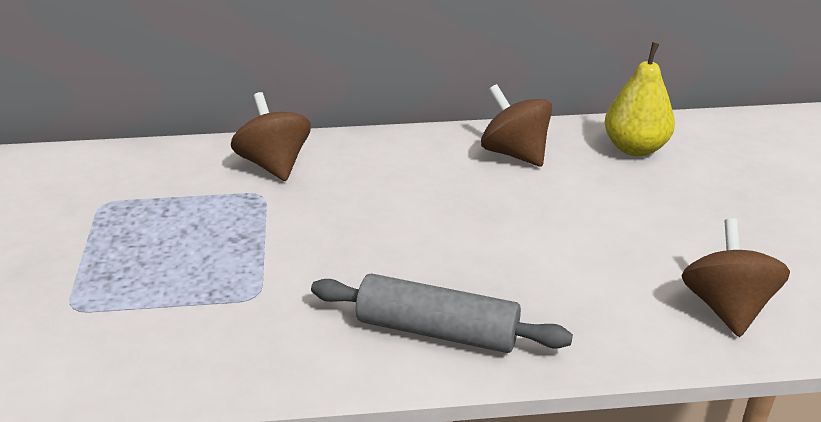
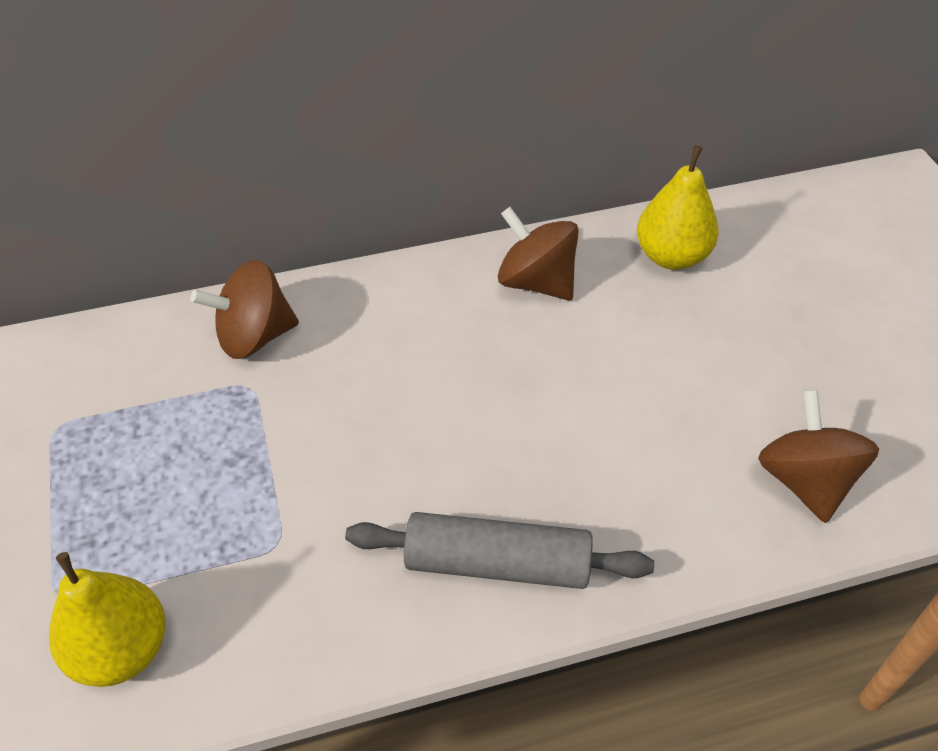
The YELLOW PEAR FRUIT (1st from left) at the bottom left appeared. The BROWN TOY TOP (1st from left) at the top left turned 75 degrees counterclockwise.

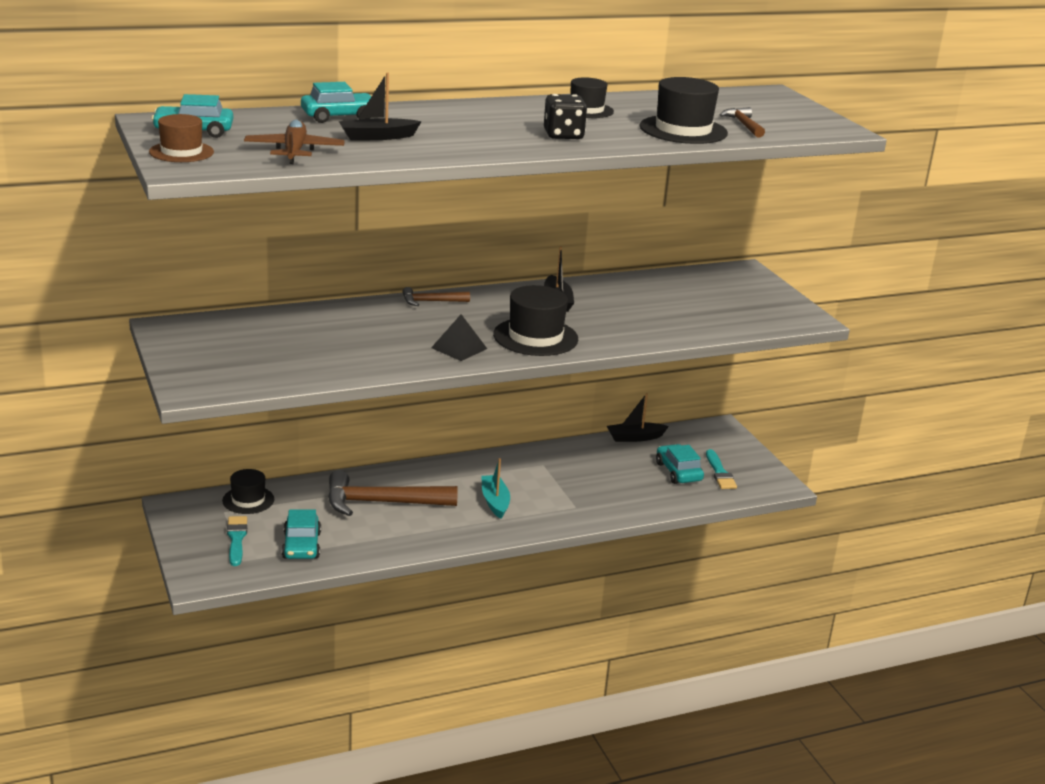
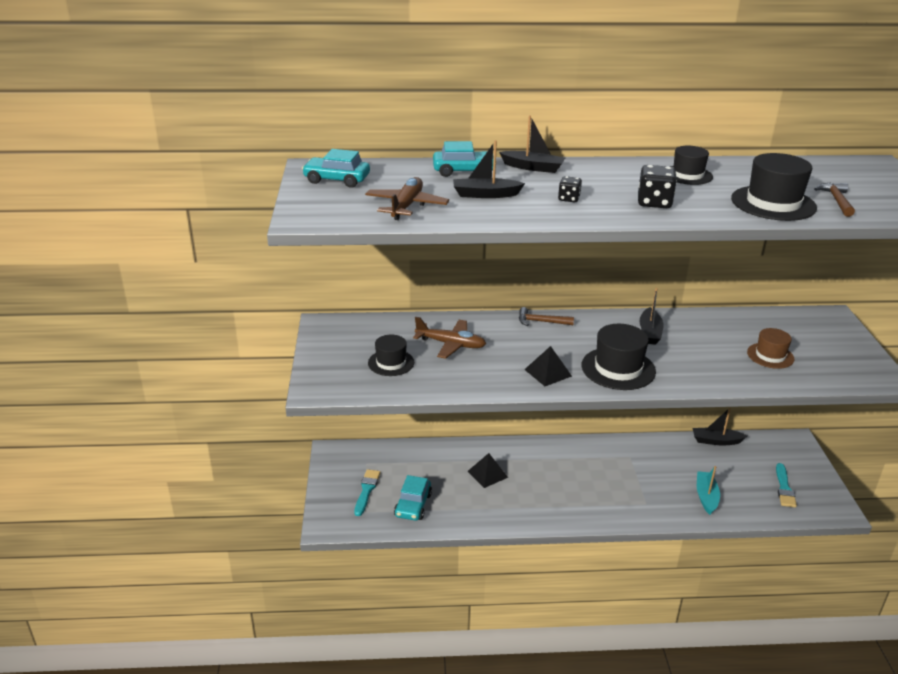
The TEAL AUTOMOBILE (4th from left) at the centre disappeared. The BROWN AEROPLANE (2nd from left) at the centre appeared. The JET-BLACK BOAT (2nd from left) at the top centre appeared. The JET-BLACK DICE (1st from left) at the top centre appeared. The BROWN TOP HAT moved from the top left to the middle right. The JET-BLACK TOP HAT (1st from left) moved from the middle left to the centre. The TEAL BOAT moved from the centre to the bottom right. The BROWN CARPENTER'S HAMMER (1st from left) at the centre was replaced by the JET-BLACK PYRAMID (1st from left) at the bottom centre.

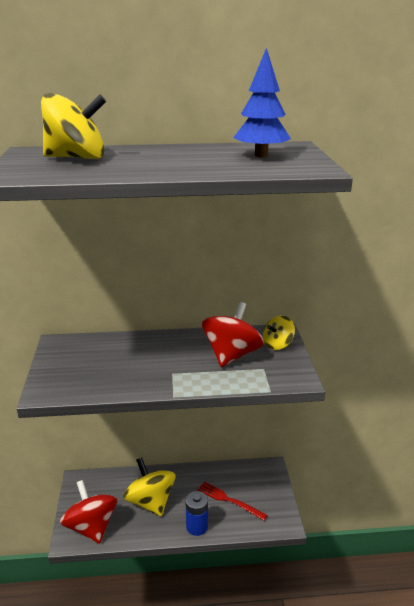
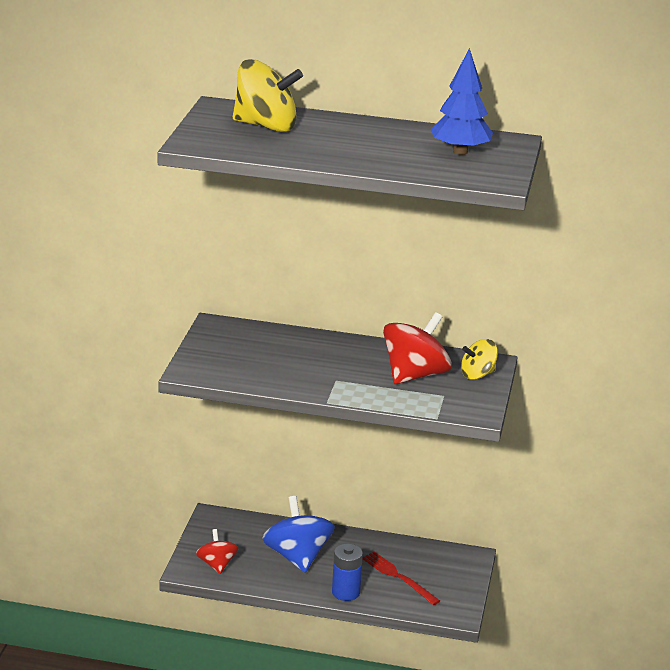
The YELLOW TOY TOP (2nd from left) at the bottom centre became the BLUE TOY TOP at the bottom centre. The SCARLET TOY TOP (1st from left) at the bottom left changed to 0.58 times the size.

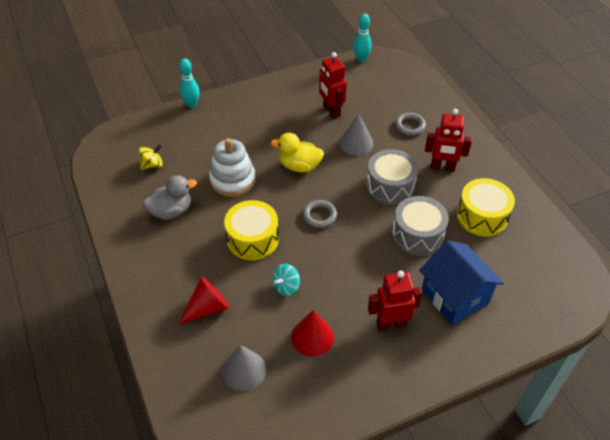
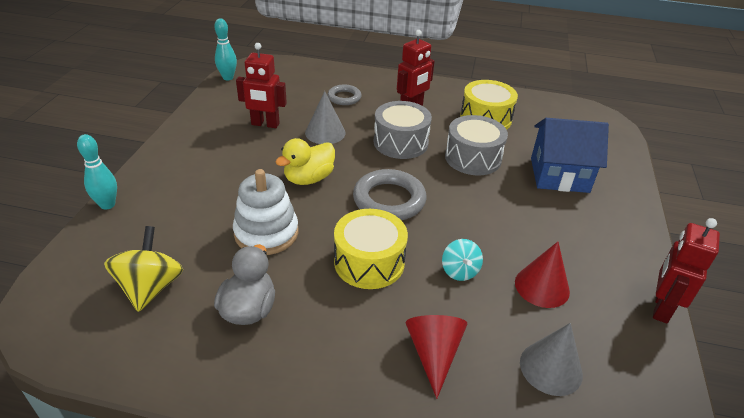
The SCARLET ROBOT FIGURE (2nd from left in the first image) moved from the bottom centre to the middle right. The YELLOW TOY TOP at the middle left changed to 1.63 times the size. The GREY HOOP (1st from left in the first image) at the centre changed to 1.71 times the size.

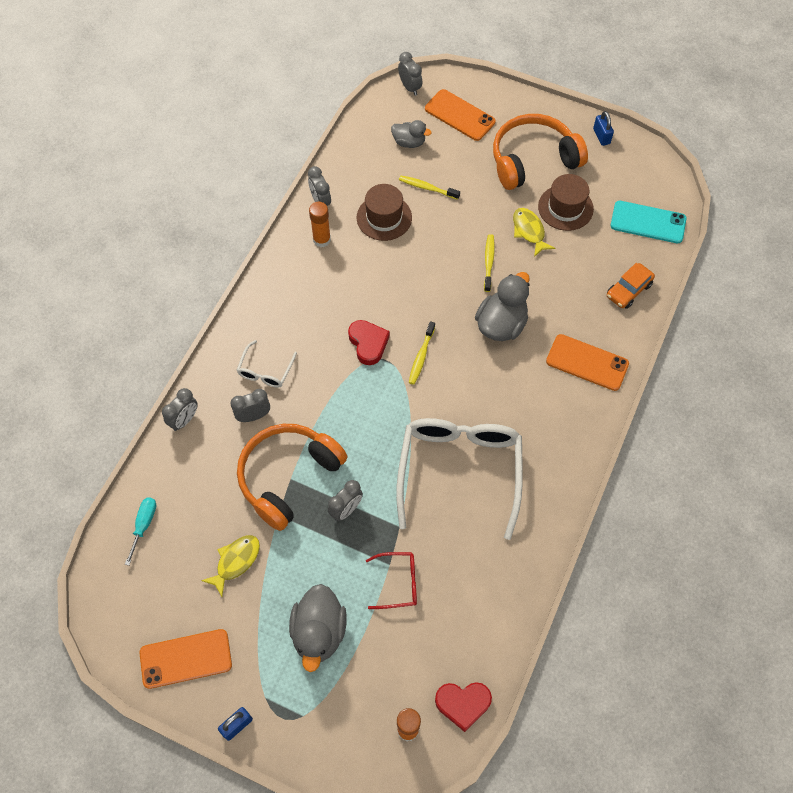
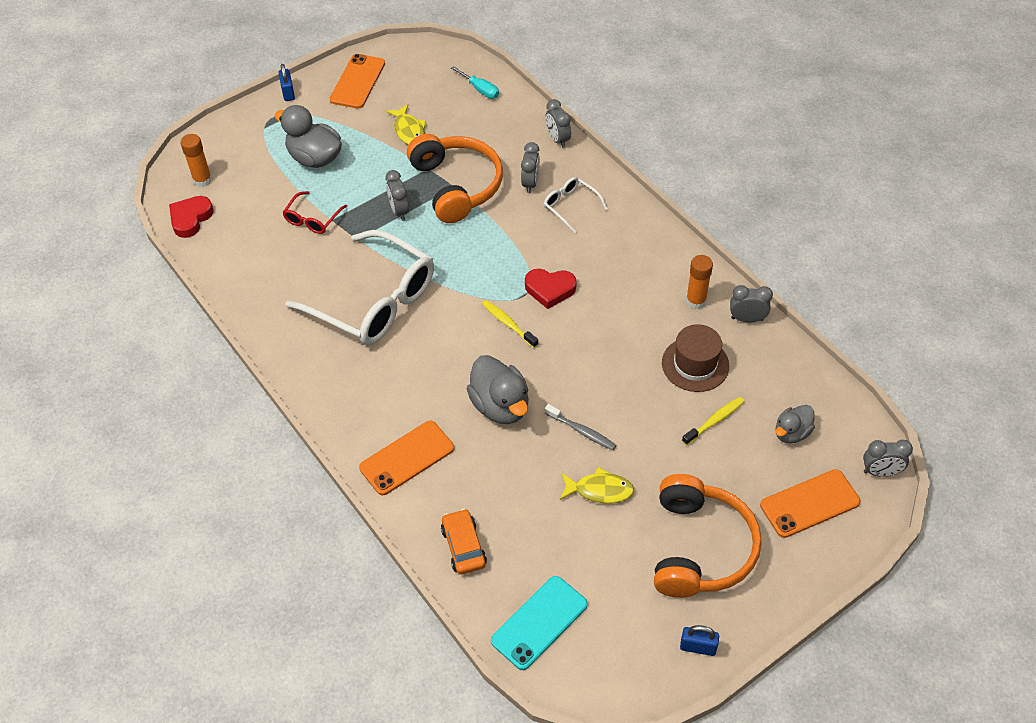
The BROWN TOP HAT (2nd from left) at the top right disappeared. The YELLOW DENTAL BRUSH (3rd from left) at the top centre became the GREY DENTAL BRUSH at the centre.

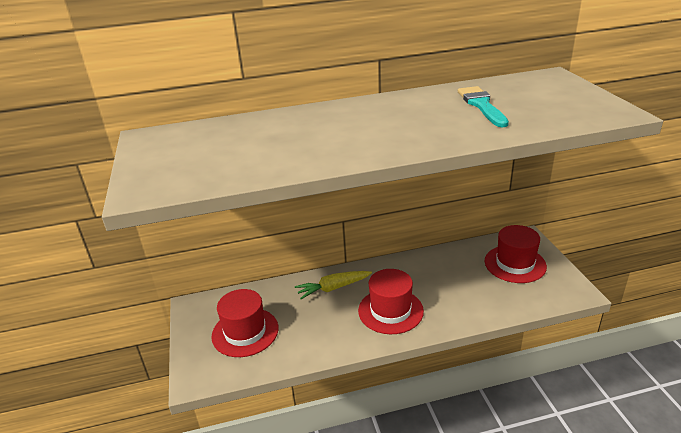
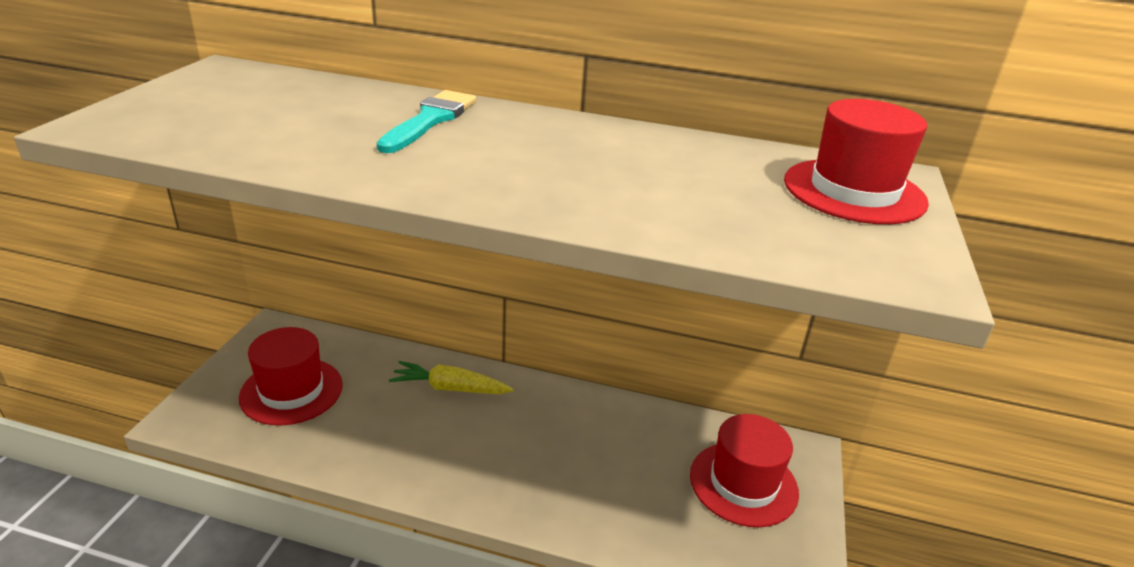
The SCARLET TOP HAT (2nd from left in the first image) moved from the bottom centre to the top right. The TEAL PAINT BRUSH moved from the top right to the top centre.

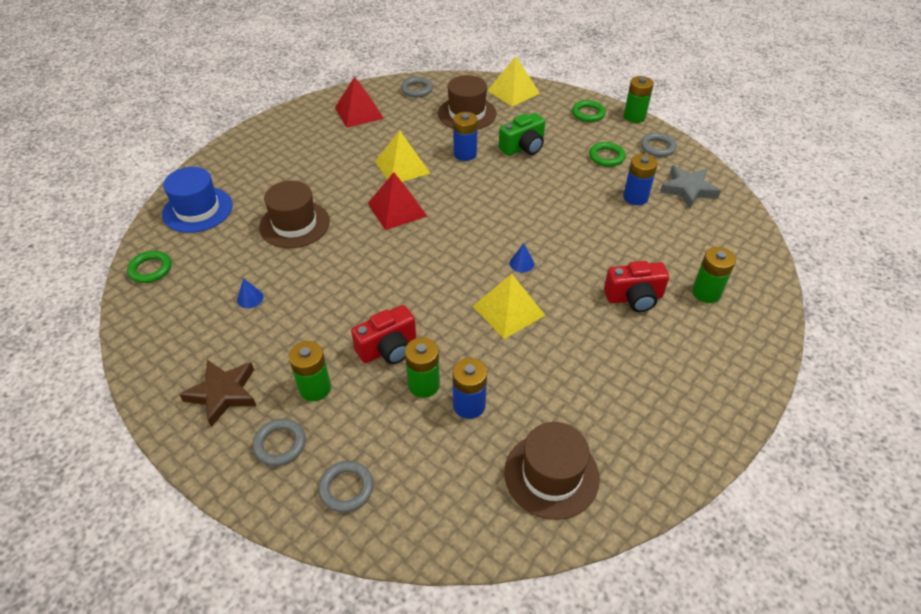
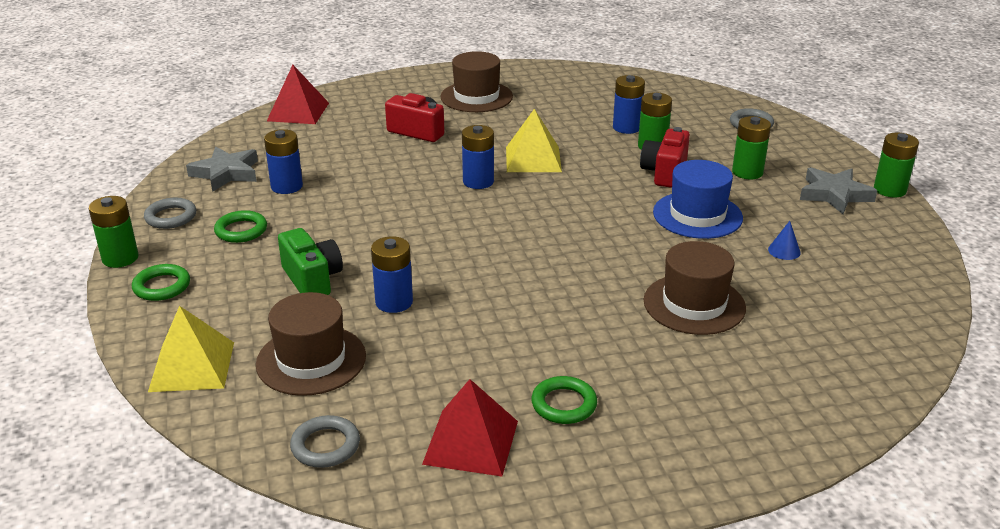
The GREY HOOP (1st from left) at the bottom left disappeared. The YELLOW PYRAMID (1st from left) at the top centre disappeared. The LEAF-GREEN HOOP (1st from left in the first image) moved from the middle left to the bottom centre. The BLUE TOP HAT moved from the top left to the middle right. The SCARLET PYRAMID (2nd from left in the first image) moved from the top centre to the top left. The BROWN TOP HAT (3rd from left in the first image) moved from the bottom centre to the top centre. The LEAF-GREEN POWER CELL (4th from left) moved from the middle right to the top right. The BLUE SOLID CONE (2nd from left) at the centre was replaced by the BLUE POWER CELL (3rd from left) at the top centre. The BROWN STAR at the middle left became the GREY STAR (2nd from left) at the middle right. The SCARLET CAMERA (1st from left in the first image) at the centre turned 75 degrees counterclockwise. The LEAF-GREEN CAMERA at the top centre turned 60 degrees clockwise.

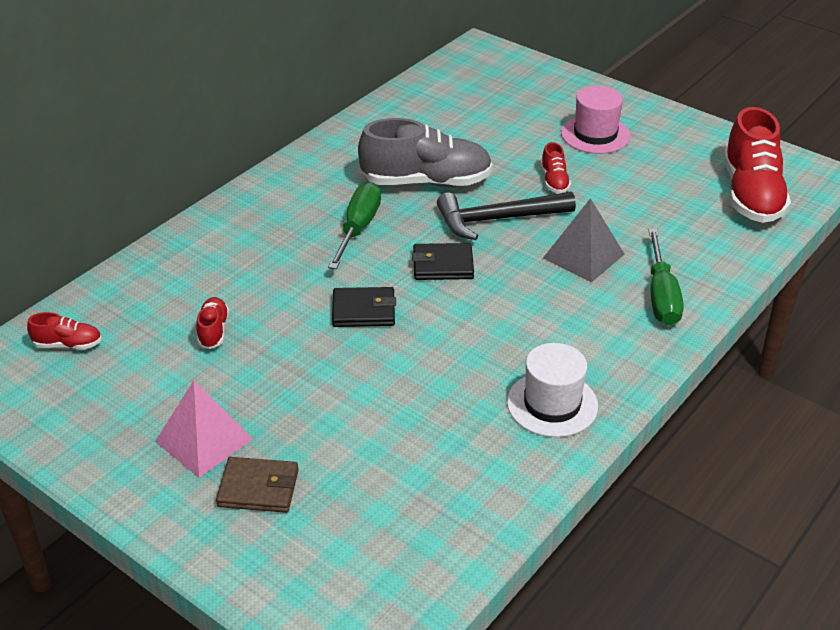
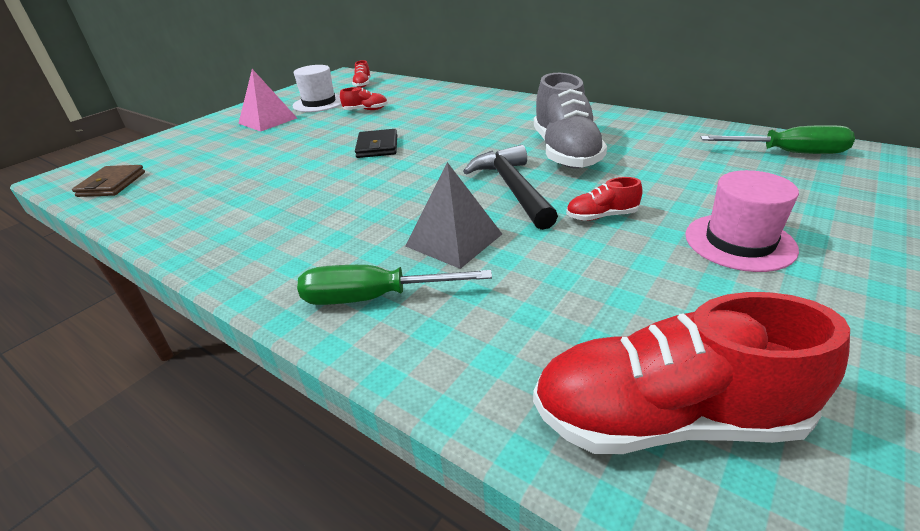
The JET-BLACK BILLFOLD (2nd from left) at the centre disappeared. The BROWN BILLFOLD moved from the bottom left to the middle left. The LEAF-GREEN FLAT SCREWDRIVER (1st from left in the first image) moved from the centre to the top right. The WHITE TOP HAT moved from the centre to the top centre.

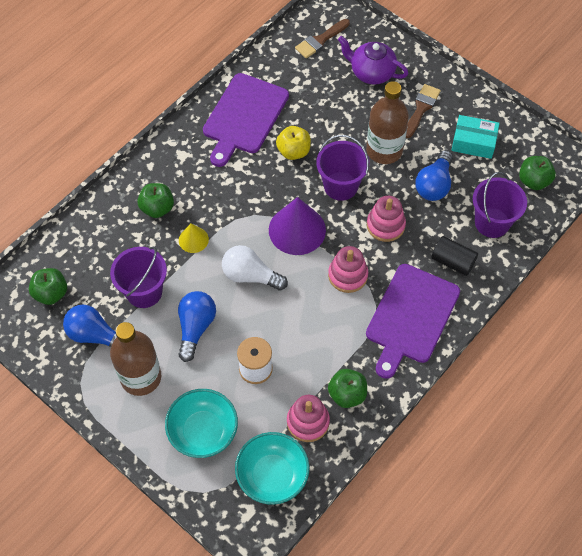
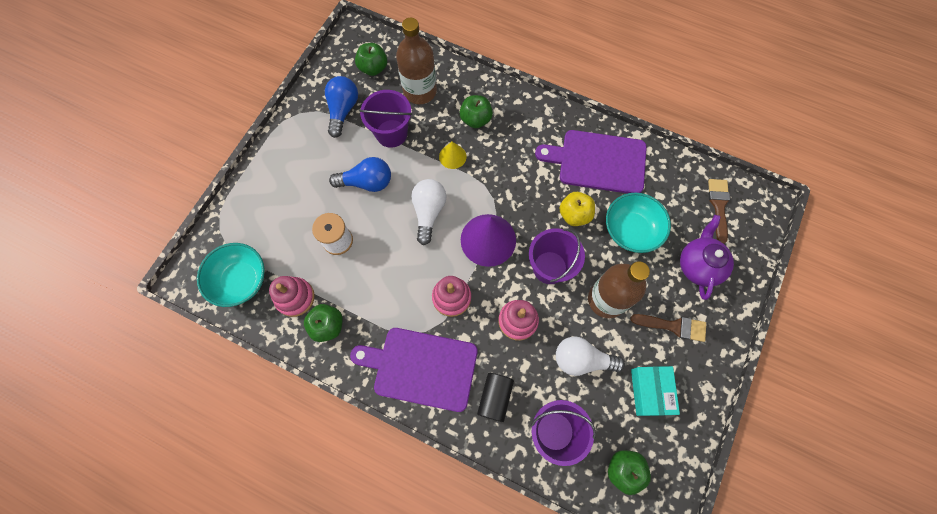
The BROWN FLASK (1st from left) moved from the middle left to the top centre. The TEAL DEEP DISH (1st from left in the first image) moved from the bottom centre to the middle right. The BLUE LIGHT BULB (3rd from left) at the top right became the WHITE LIGHT BULB (2nd from left) at the bottom centre. The BROWN PAINT BRUSH (1st from left in the first image) at the top centre turned 60 degrees clockwise.

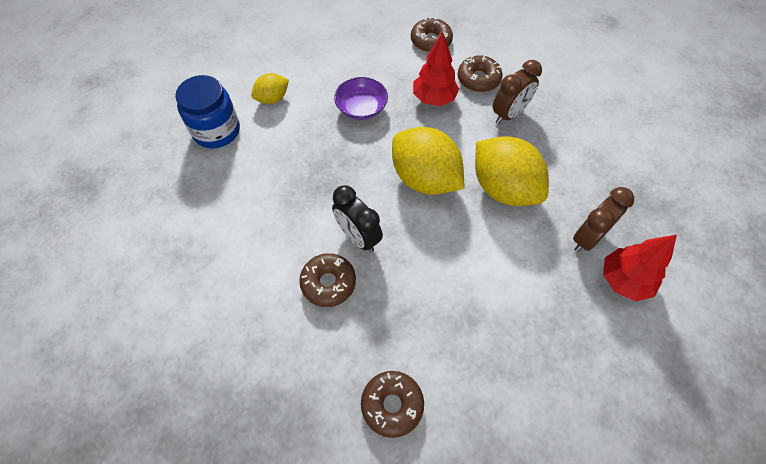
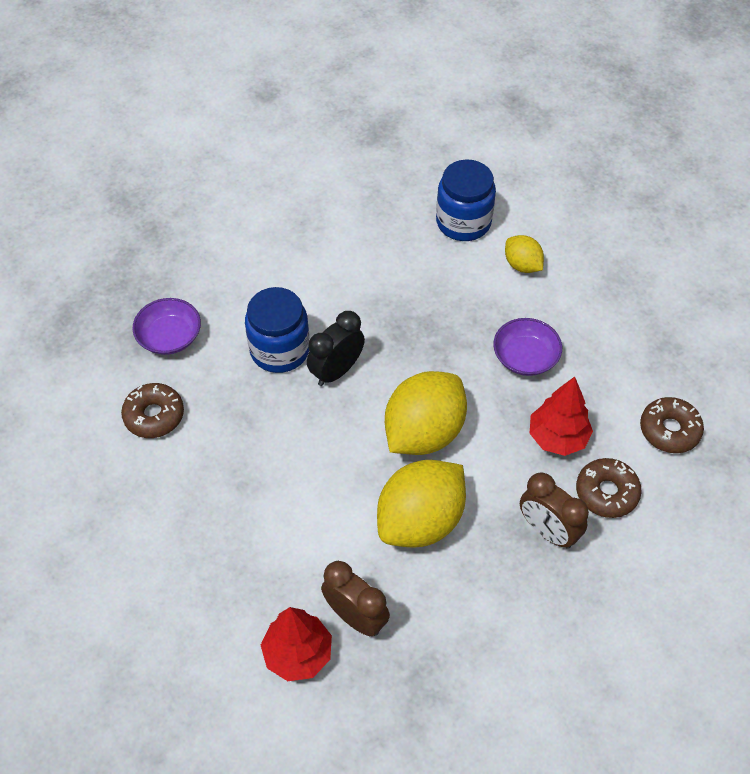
The PURPLE DEEP DISH (1st from left) at the middle left appeared. The BROWN DOUGHNUT (1st from left) at the centre was replaced by the BLUE PRESERVE JAR (1st from left) at the centre.

